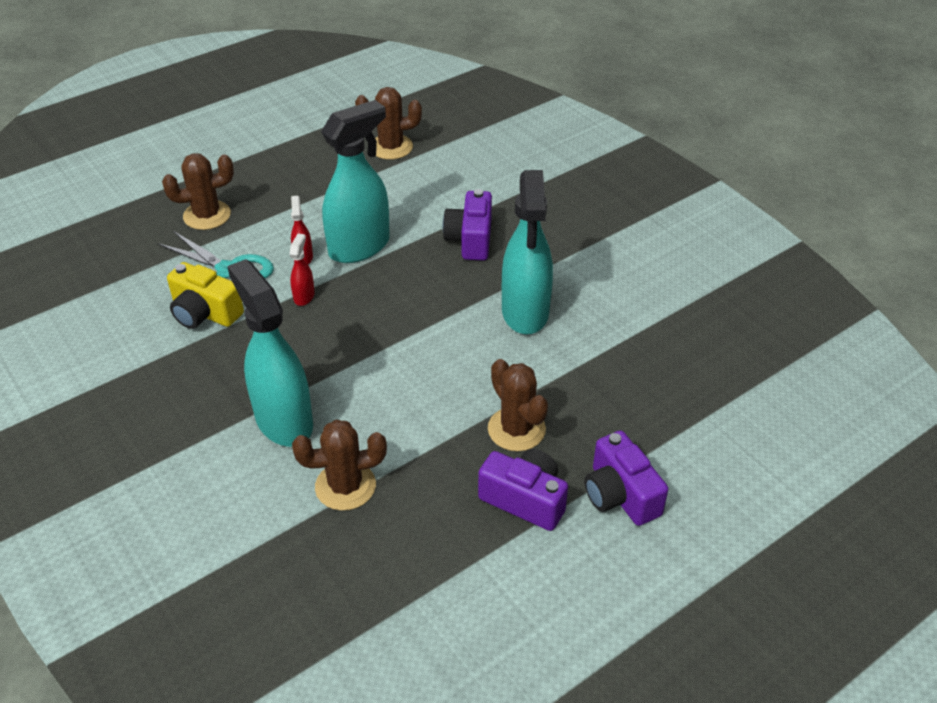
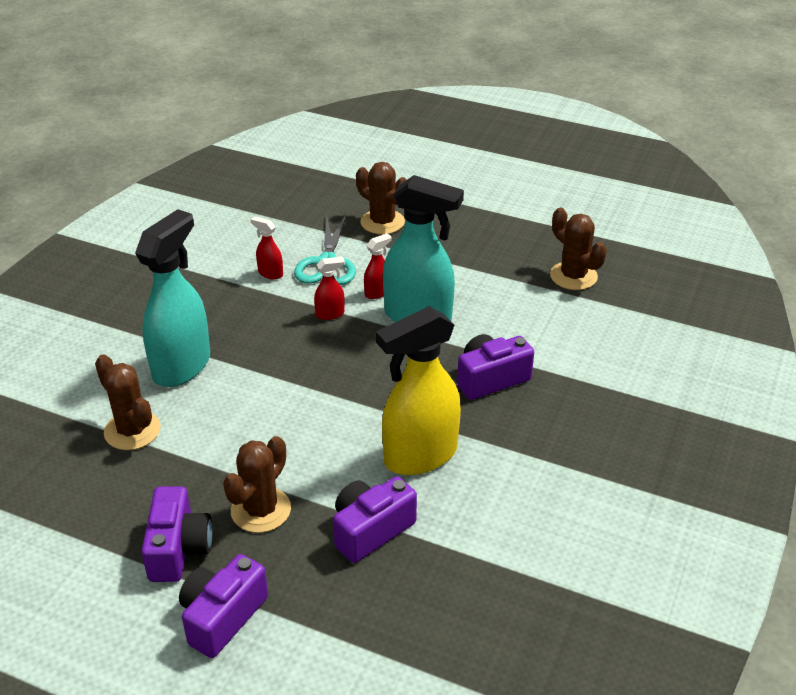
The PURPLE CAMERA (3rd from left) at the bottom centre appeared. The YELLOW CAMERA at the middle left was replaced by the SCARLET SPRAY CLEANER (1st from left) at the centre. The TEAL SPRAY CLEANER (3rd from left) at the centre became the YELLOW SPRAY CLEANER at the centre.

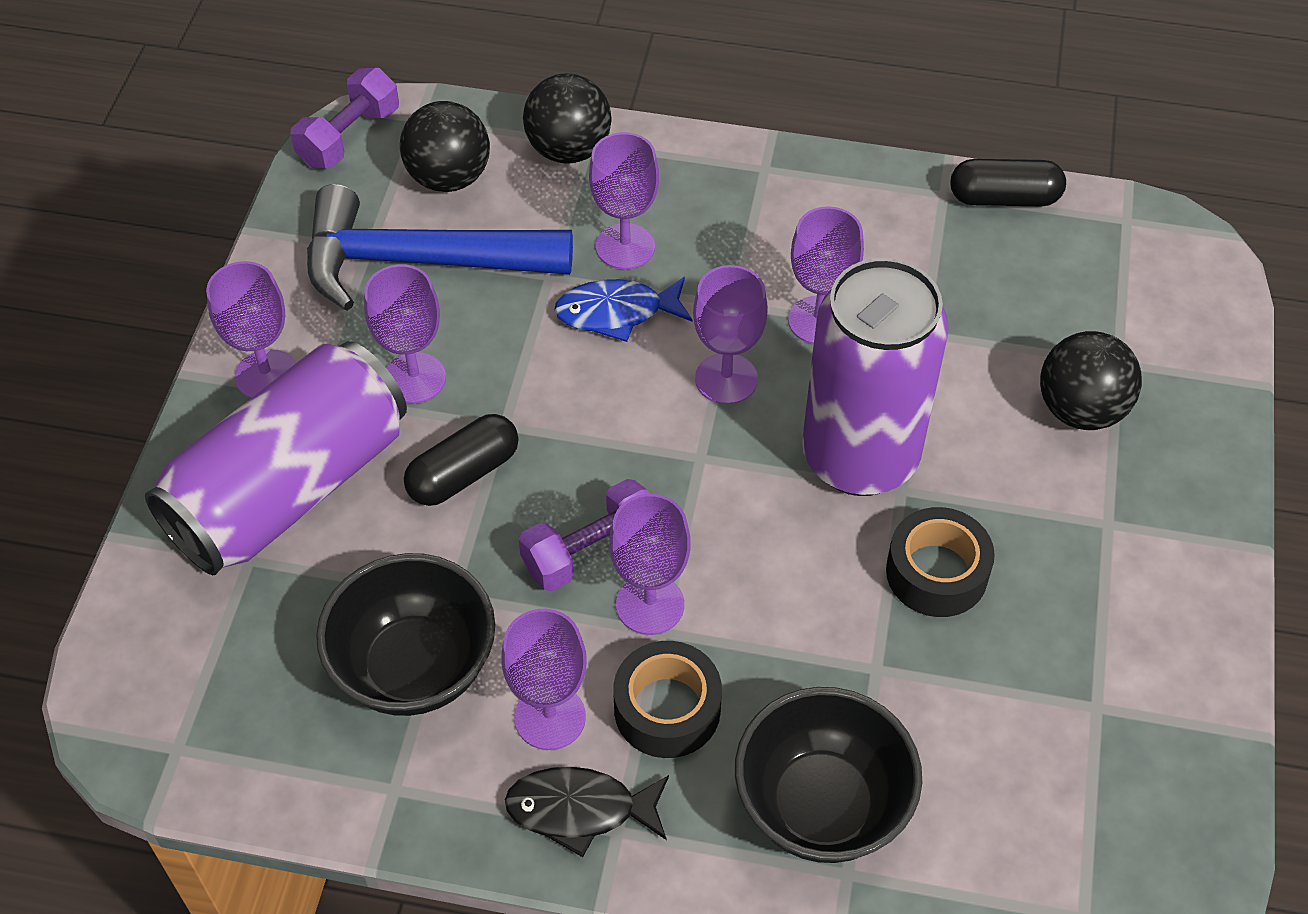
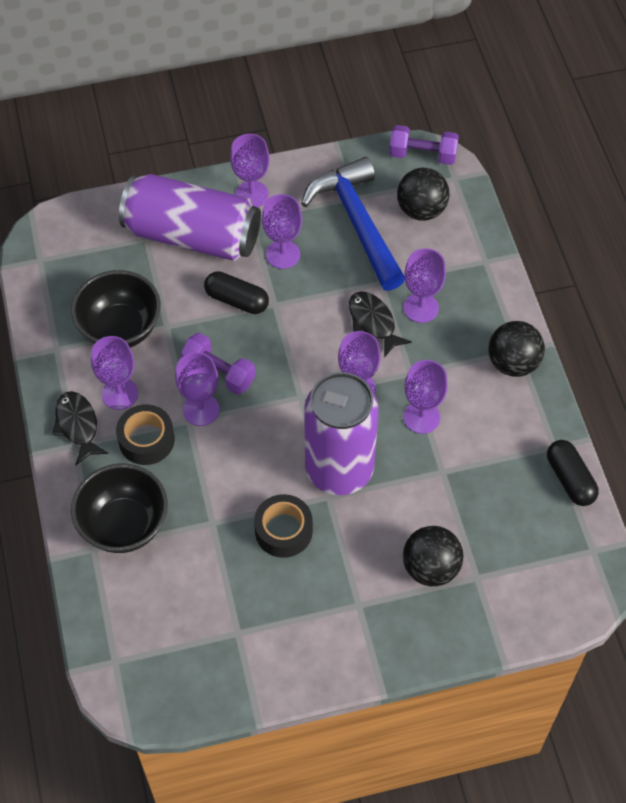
The JET-BLACK SPHERE (2nd from left in the first image) moved from the top centre to the middle right. The BLUE FISH FIGURE at the centre became the JET-BLACK FISH FIGURE (2nd from left) at the centre.

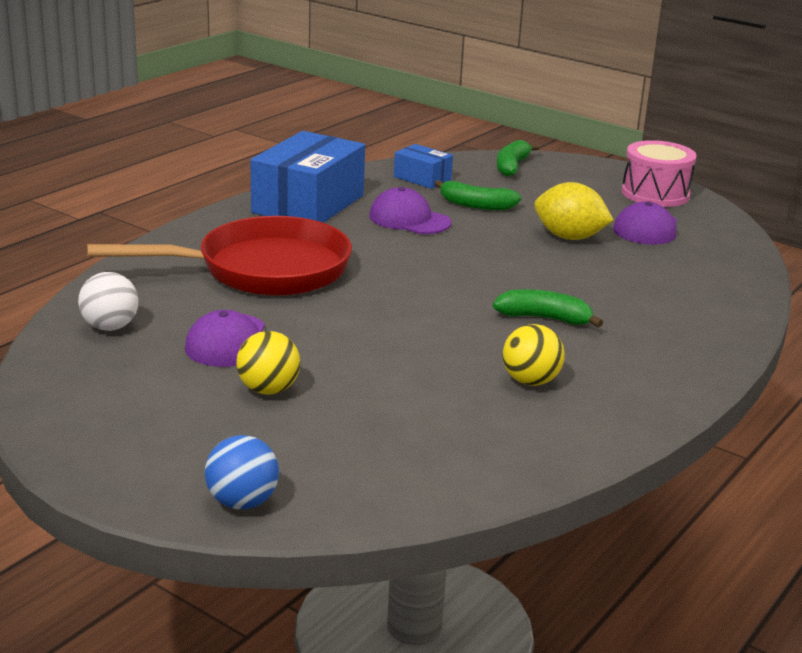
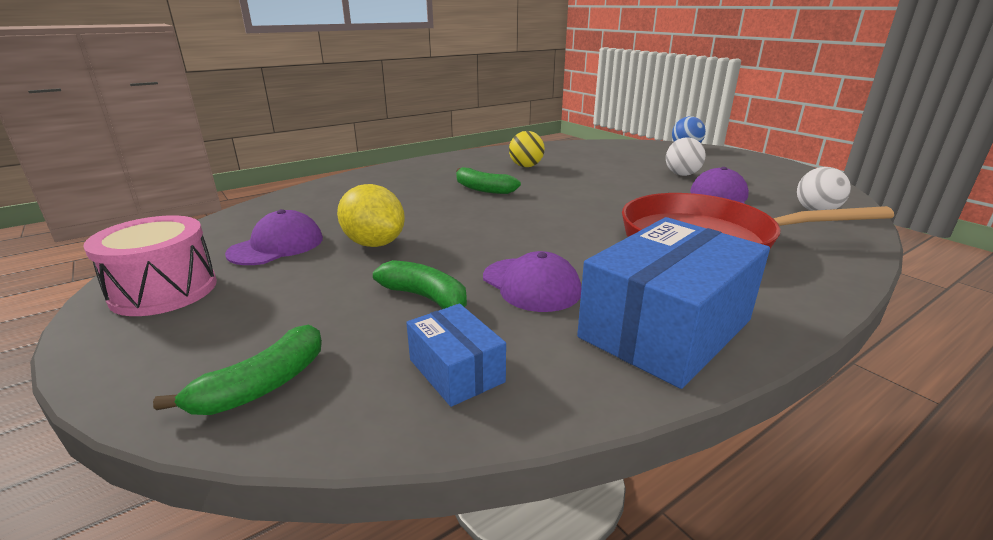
The YELLOW SPHERE (1st from left) at the centre became the WHITE SPHERE (1st from left) at the top right.

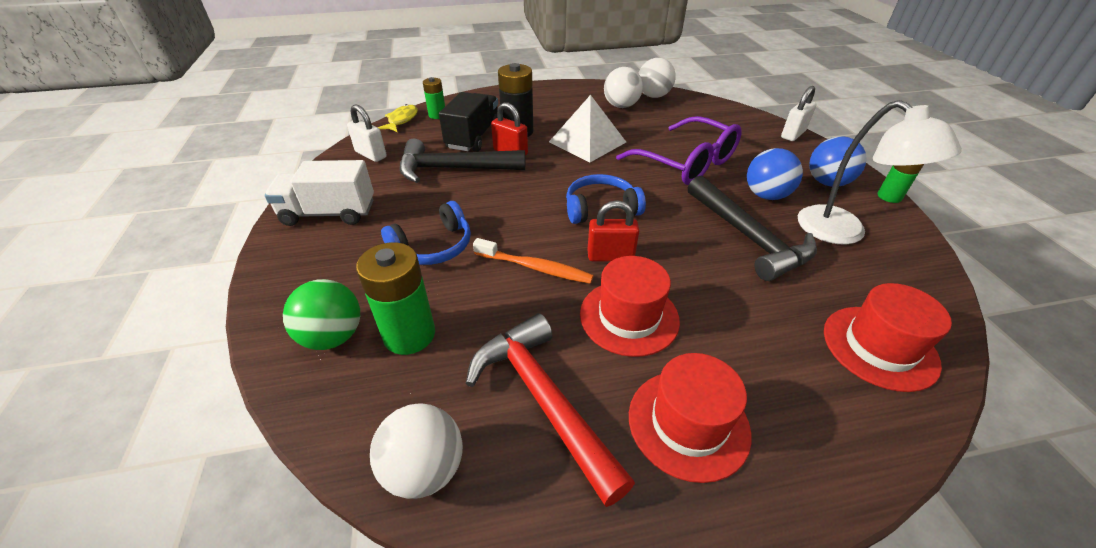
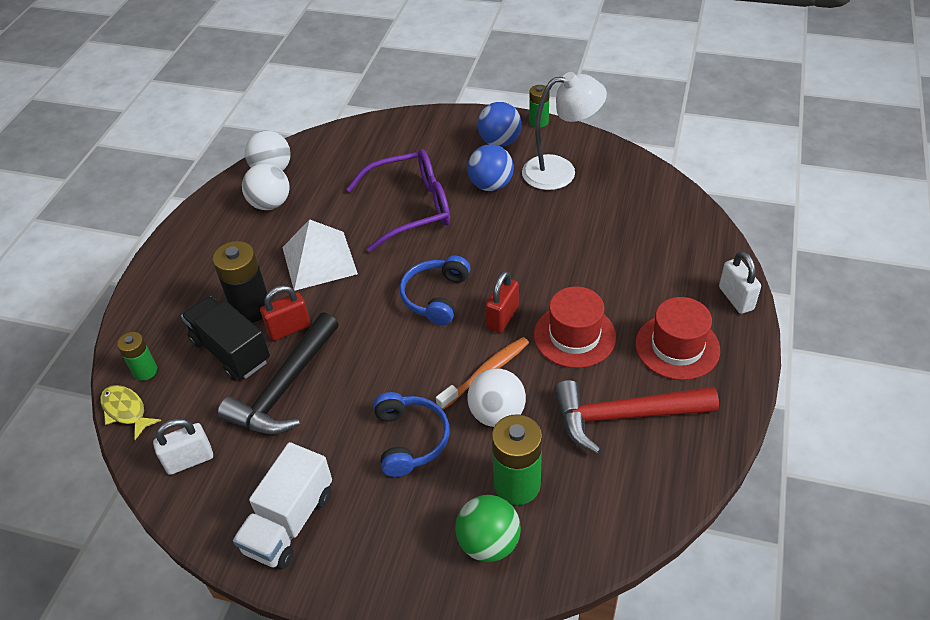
The JET-BLACK CARPENTER'S HAMMER (2nd from left) at the middle right disappeared. The SCARLET TOP HAT (3rd from left) at the middle right disappeared. The WHITE SPHERE (1st from left in the first image) moved from the bottom centre to the centre. The WHITE PADLOCK (2nd from left) moved from the top right to the middle right.

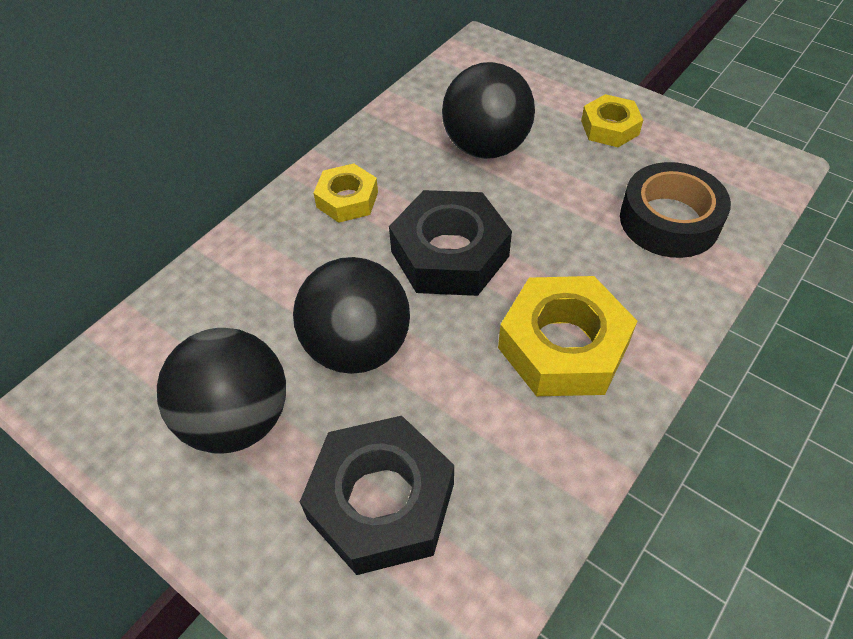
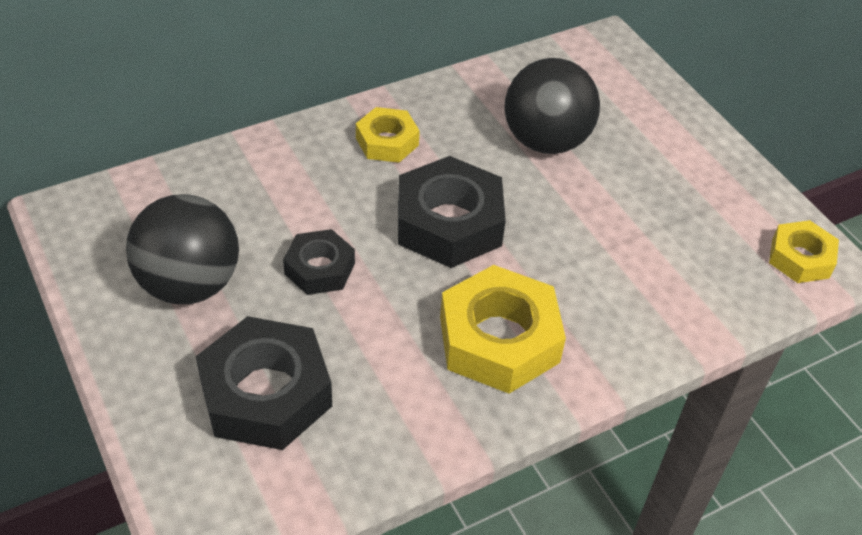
The JET-BLACK ROLL OF TAPE at the top right disappeared. The YELLOW HEXAGON NUT (3rd from left) moved from the top right to the middle right. The JET-BLACK SPHERE (2nd from left) at the centre was replaced by the JET-BLACK HEXAGON NUT (2nd from left) at the centre.

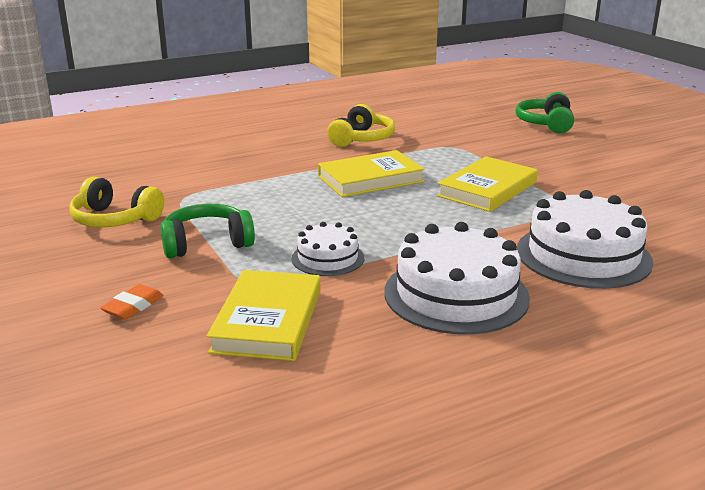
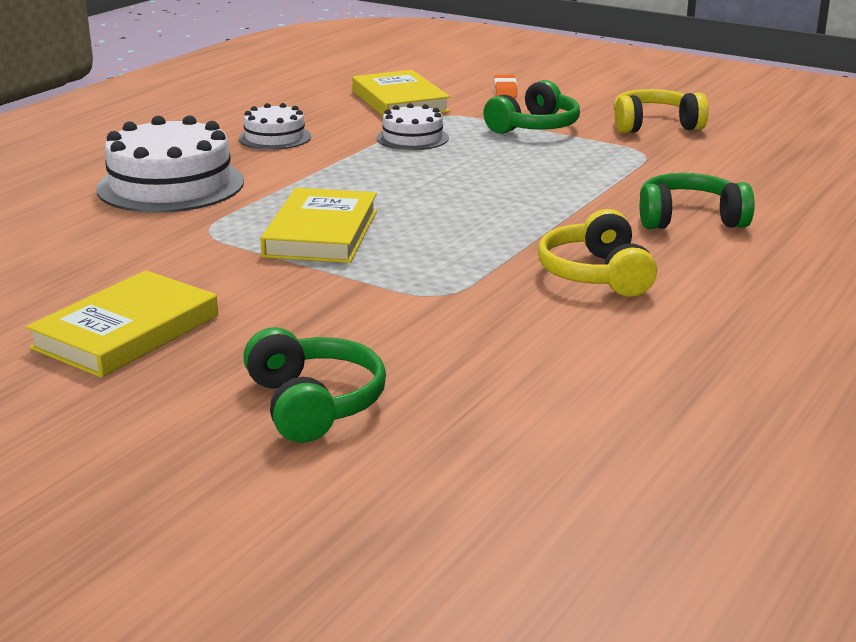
The LEAF-GREEN HEADPHONES (3rd from left) at the top right appeared. The YELLOW HARDBACK (2nd from left in the first image) moved from the centre to the middle left. The WHITE GATEAU (2nd from left) at the centre changed to 0.55 times the size.

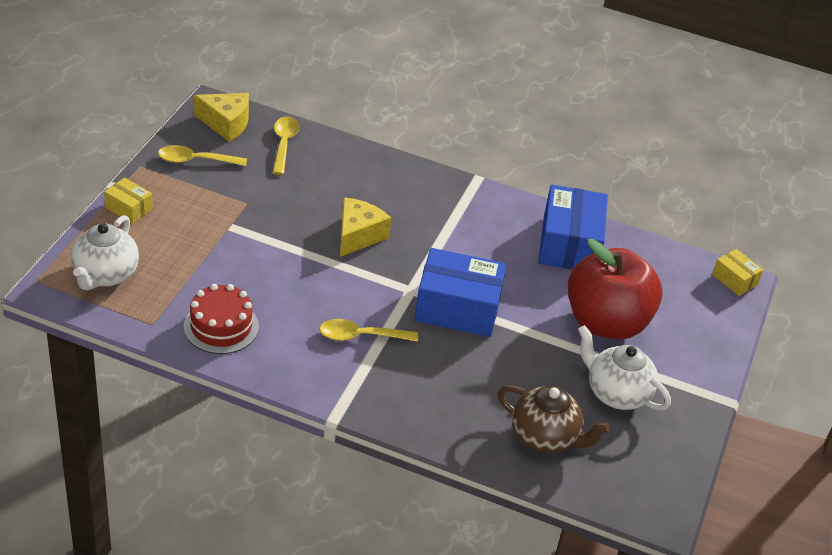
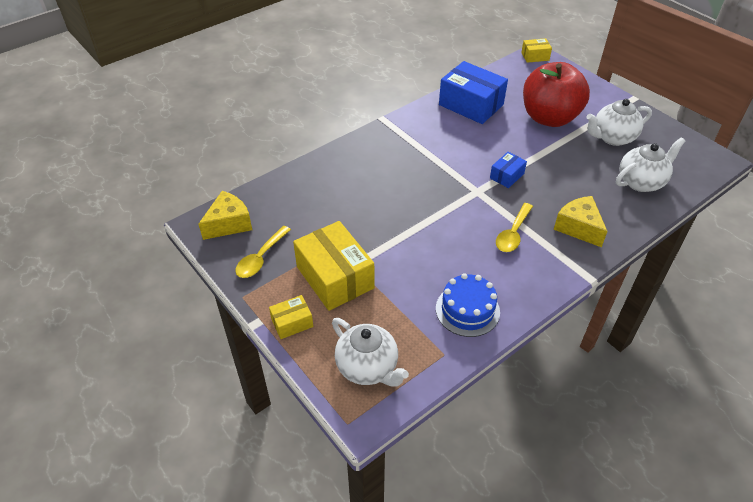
The YELLOW TEASPOON (2nd from left) at the top centre disappeared. The YELLOW PACKAGE (2nd from left) at the centre appeared. The YELLOW PIECE OF CHEESE (2nd from left) moved from the centre to the middle right. The SCARLET GATEAU at the middle left became the BLUE GATEAU at the centre. The BROWN TEA POT at the bottom centre became the WHITE TEA POT (3rd from left) at the top right. The BLUE PACKAGE (1st from left in the first image) at the centre changed to 0.50 times the size.

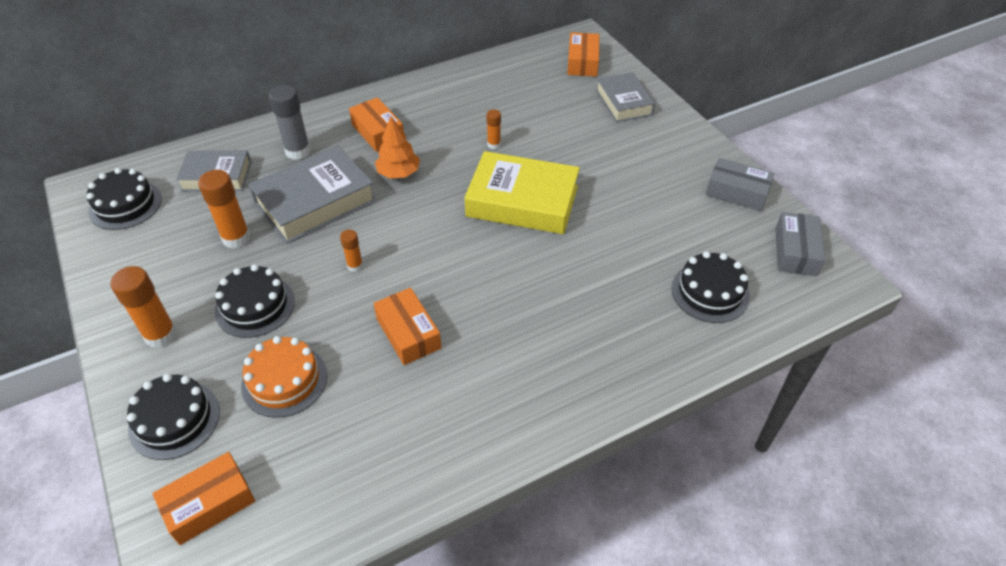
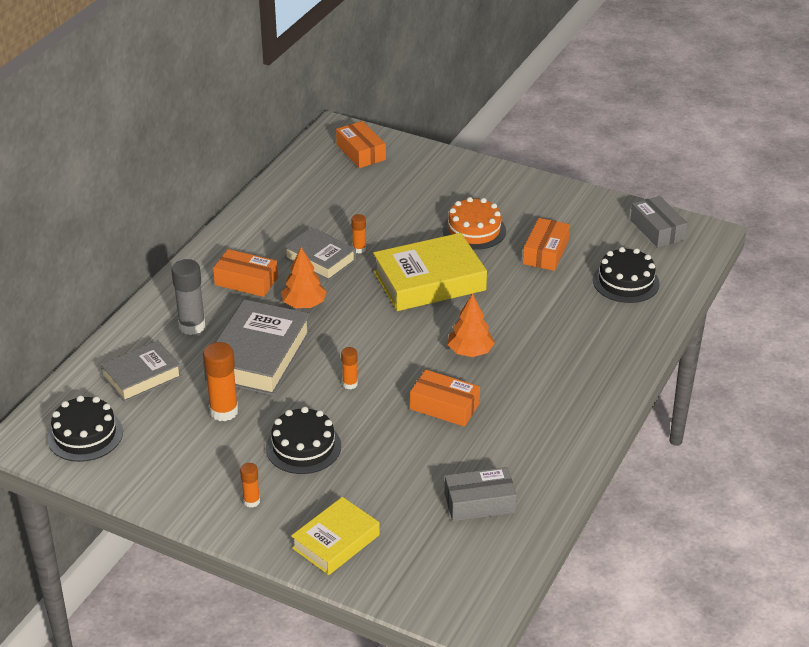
The ORANGE TREE (2nd from left) at the centre appeared. The ORANGE PACKAGE (1st from left in the first image) moved from the bottom left to the middle right. The ORANGE GATEAU moved from the middle left to the centre. The GREY HARDBACK (3rd from left) moved from the top centre to the centre. The GREY PACKAGE (1st from left) moved from the top right to the bottom centre. The JET-BLACK GATEAU (2nd from left) at the bottom left was replaced by the YELLOW HARDBACK (1st from left) at the bottom centre. The ORANGE STICK OF GLUE (1st from left in the first image) at the middle left changed to 0.55 times the size.

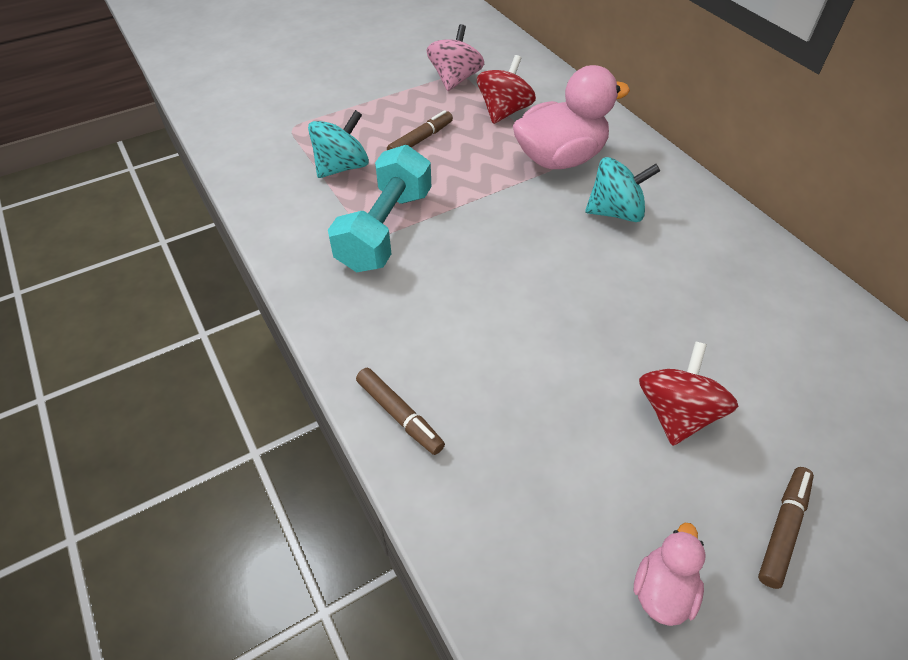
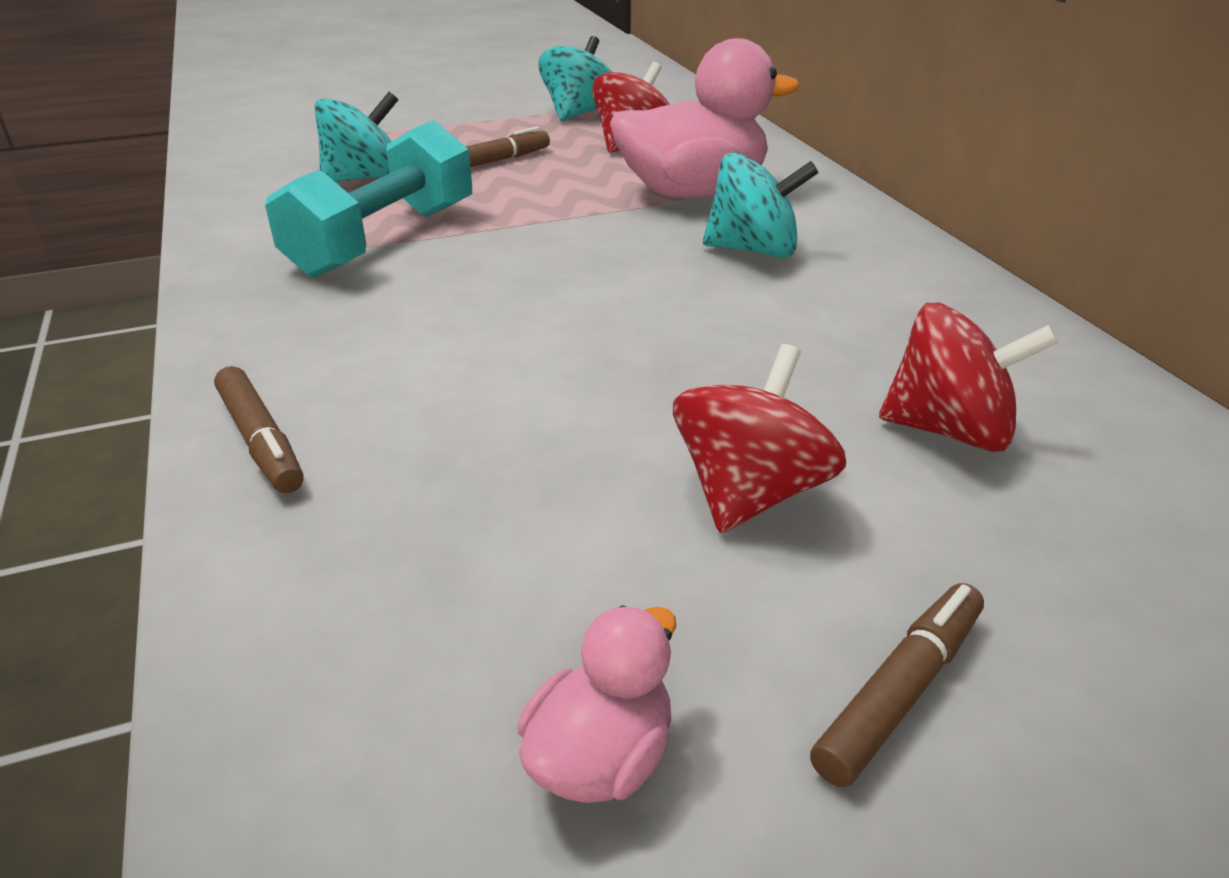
The SCARLET TOY TOP (3rd from left) at the middle right appeared. The ROSY TOY TOP at the top centre became the TEAL TOY TOP (2nd from left) at the top centre.

